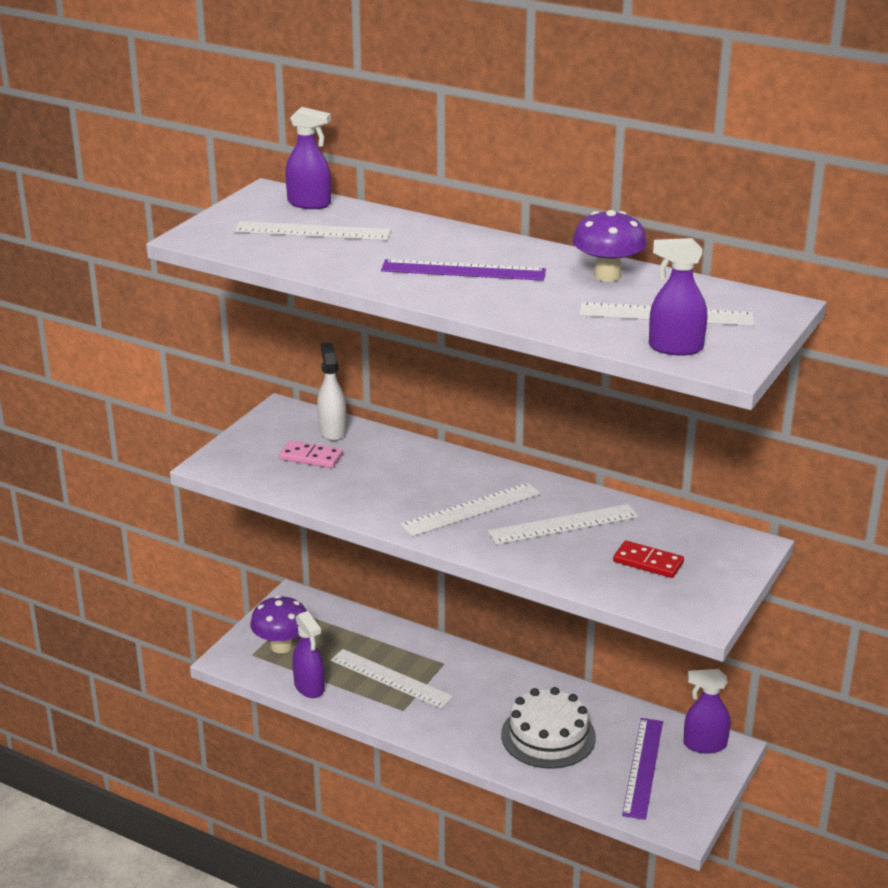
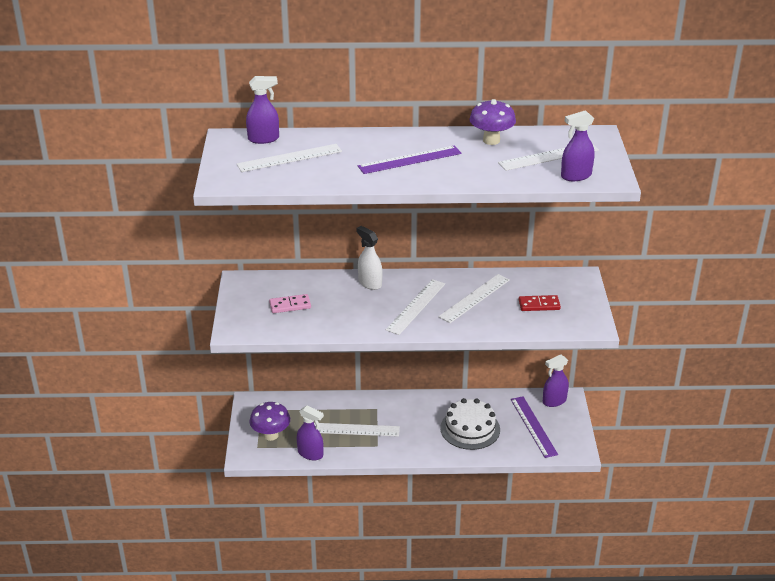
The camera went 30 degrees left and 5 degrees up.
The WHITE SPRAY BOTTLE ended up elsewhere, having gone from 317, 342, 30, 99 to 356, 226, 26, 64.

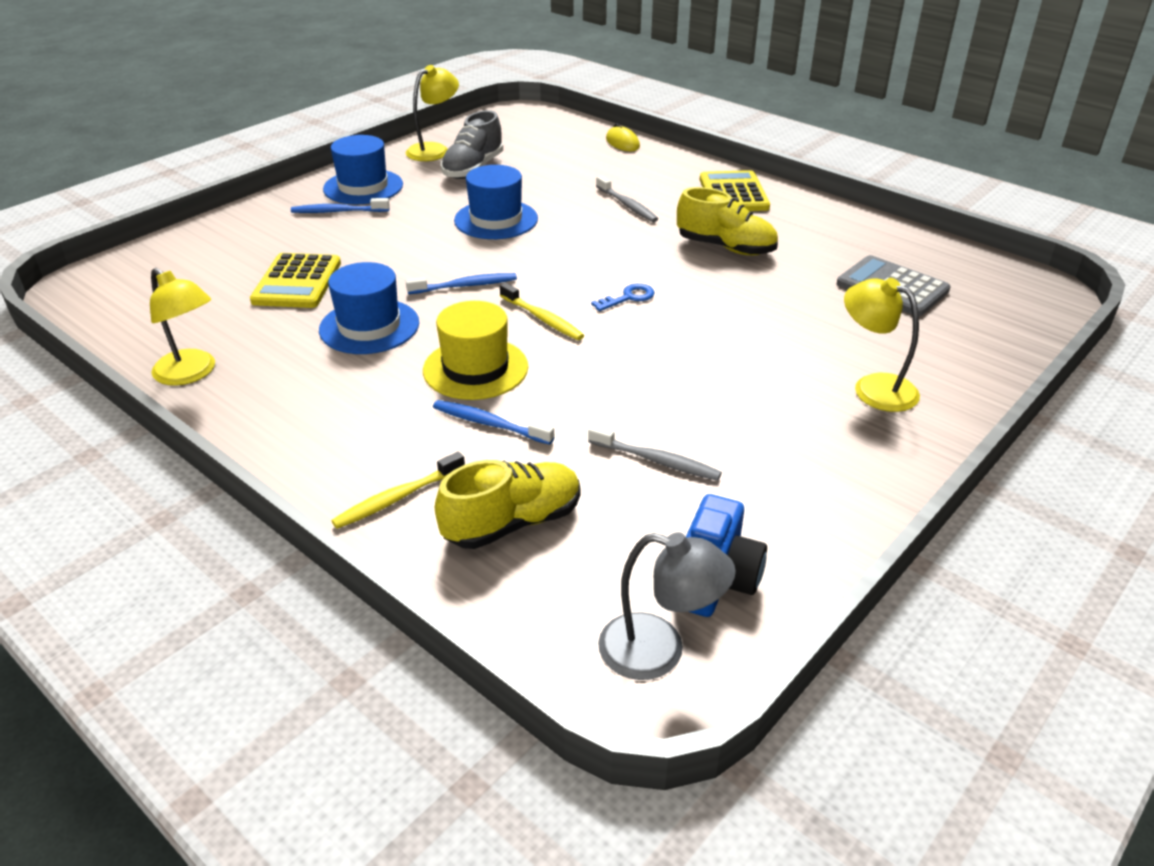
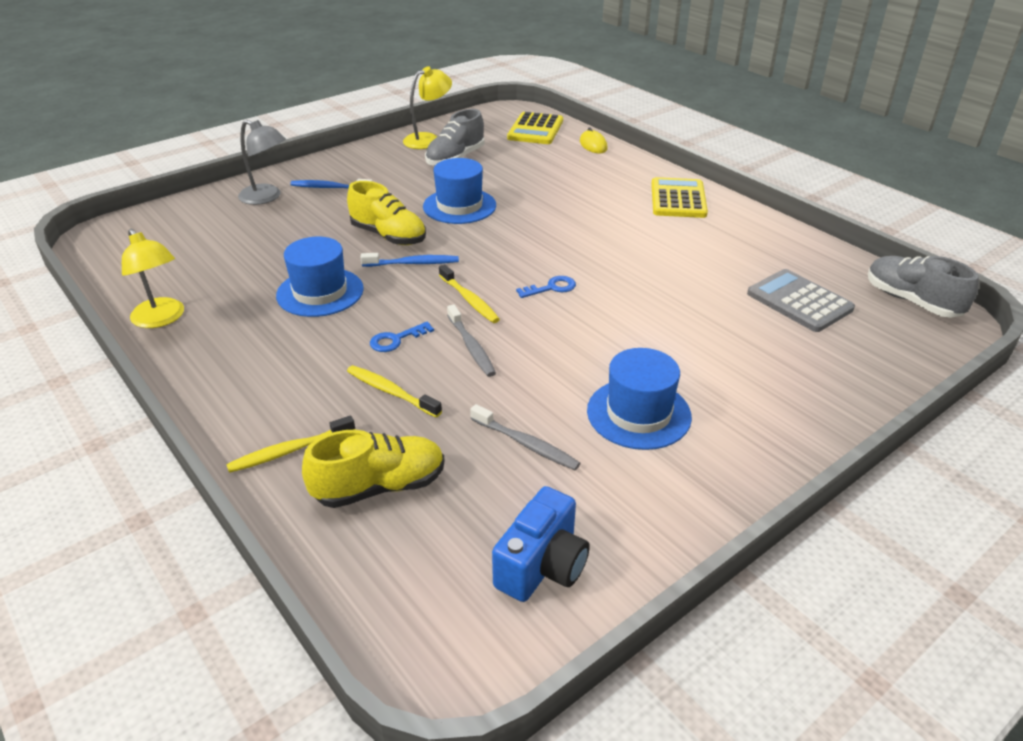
The camera went 10 degrees right and 0 degrees up.
The BLUE HAT ended up elsewhere, having gone from 323, 135, 80, 69 to 587, 348, 105, 102.
The GREY TOOTHBRUSH ended up elsewhere, having gone from 596, 176, 62, 46 to 447, 304, 49, 73.
The YELLOW SHOE ended up elsewhere, having gone from 677, 187, 101, 68 to 347, 181, 79, 64.
The YELLOW CALCULATOR ended up elsewhere, having gone from 250, 253, 91, 55 to 507, 112, 56, 32.
The second view lost the YELLOW LAMP at 844, 278, 76, 134.
Where the YELLOW HAT stood at 423, 301, 105, 99, the BLUE KEY came to stand at 370, 322, 64, 30.
What was the BLUE TOOTHBRUSH at 433, 400, 121, 45 turned into the YELLOW TOOTHBRUSH at 347, 365, 95, 52.
The GREY LAMP ended up elsewhere, having gone from 598, 532, 138, 148 to 238, 120, 48, 85.
The second view gained the GREY SHOE at 868, 256, 111, 62.

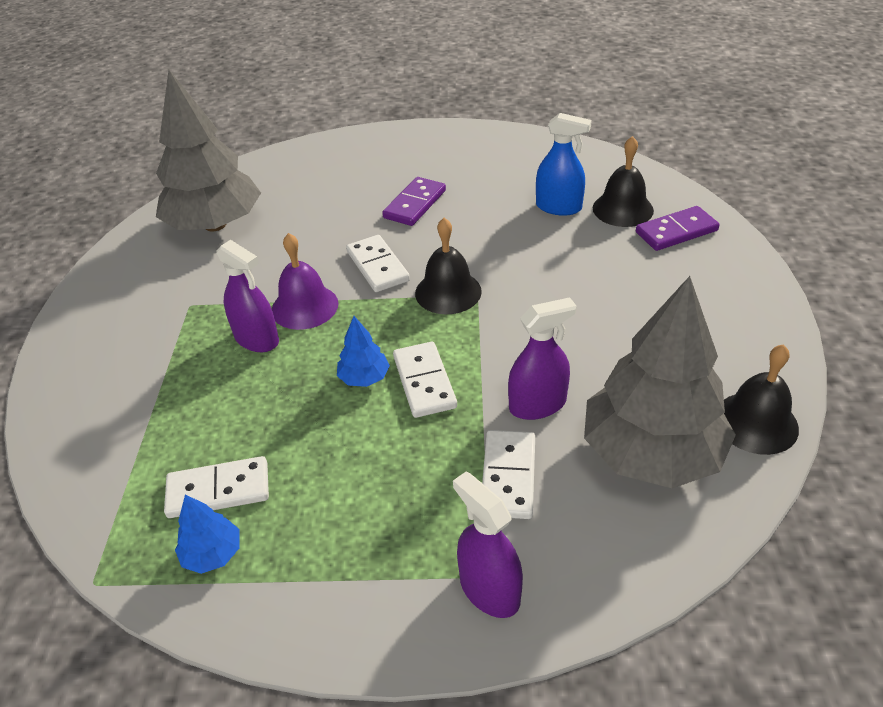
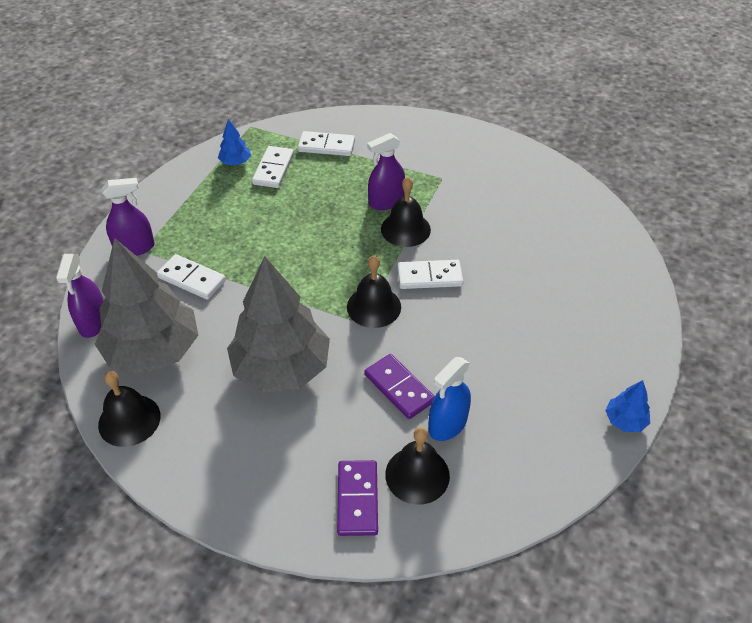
The camera went 110 degrees right and 5 degrees up.
The GREY TREE ended up elsewhere, having gone from 156, 70, 105, 161 to 227, 256, 103, 137.
The PURPLE DOMINO ended up elsewhere, having gone from 382, 177, 64, 49 to 365, 354, 70, 65.
What was the PURPLE BELL at 272, 233, 66, 97 turned into the BLACK BELL at 381, 177, 50, 70.
The PURPLE SPRAY BOTTLE ended up elsewhere, having gone from 508, 297, 69, 123 to 56, 254, 48, 84.
The BLUE TREE ended up elsewhere, having gone from 337, 316, 53, 71 to 605, 380, 45, 52.
The WHITE DOMINO ended up elsewhere, having gone from 393, 342, 64, 76 to 298, 131, 57, 25.

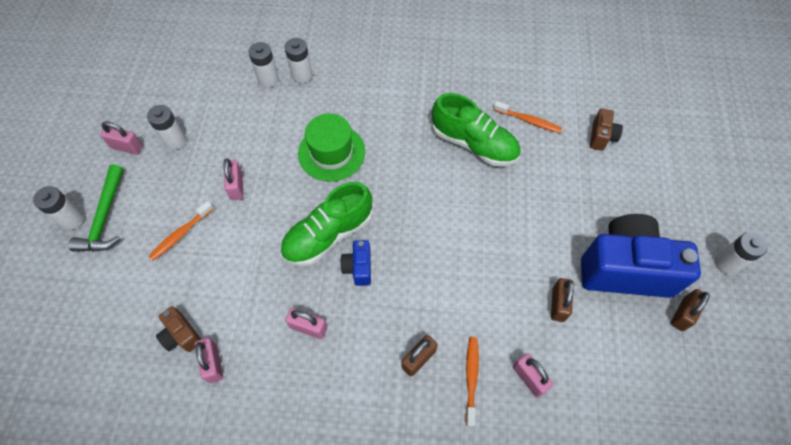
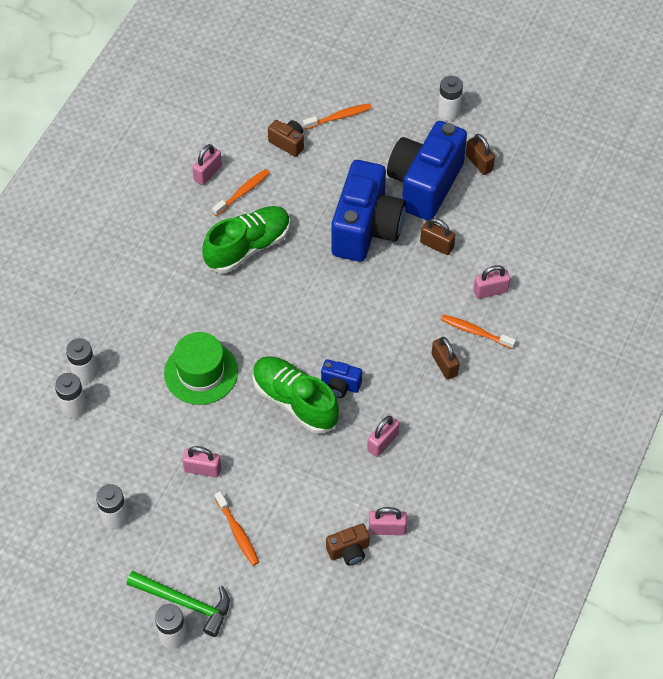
The camera went 70 degrees left and 5 degrees down.
The PINK PADLOCK ended up elsewhere, having gone from 100, 121, 42, 33 to 192, 144, 30, 41.
The GREEN SHOE at 280, 182, 93, 84 ended up facing another way, 150 degrees clockwise from before.
The second view gained the ORANGE TOOTHBRUSH at 303, 103, 69, 27.
The second view gained the BLUE CAMERA at 331, 160, 75, 102.

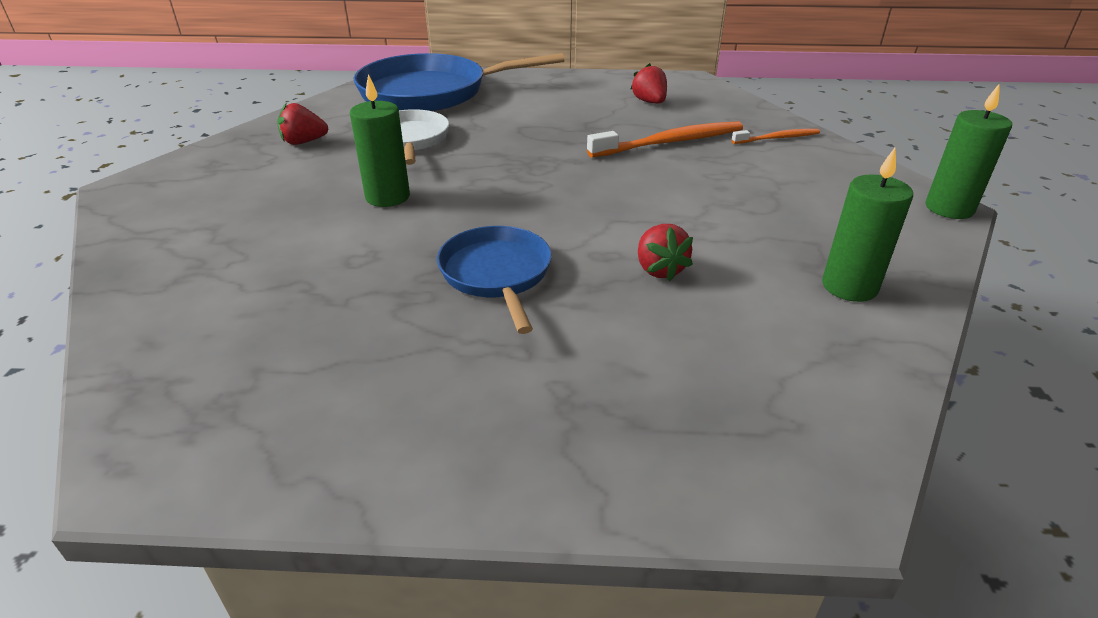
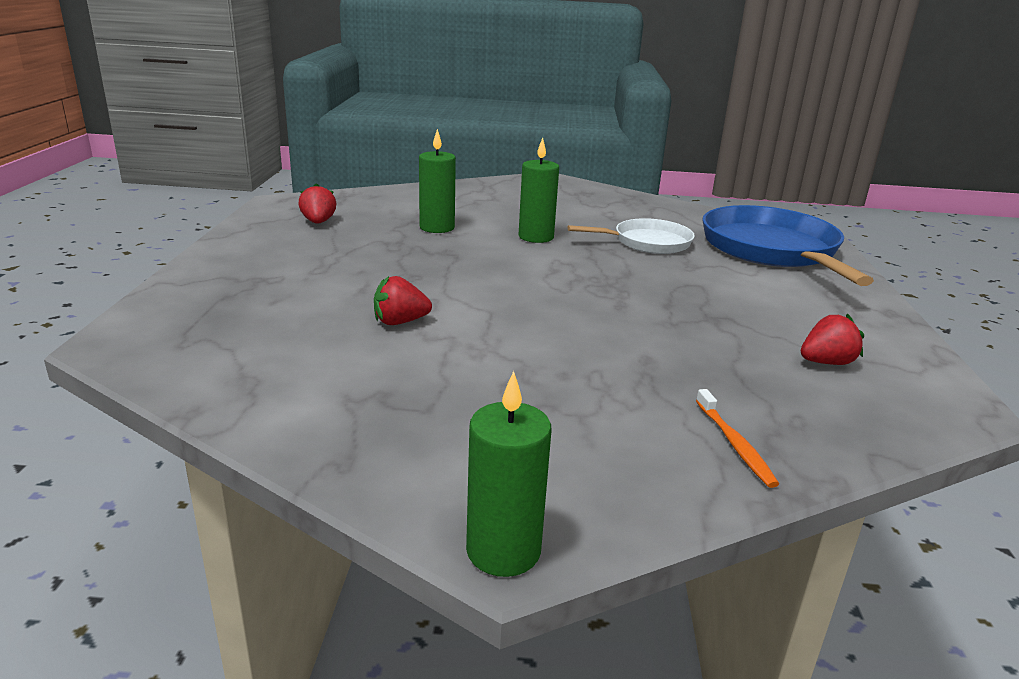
The camera went 90 degrees right and 10 degrees down.
The RED STRAWBERRY ended up elsewhere, having gone from 277, 103, 52, 42 to 298, 183, 38, 41.
The second view lost the ORANGE TOOTHBRUSH at 587, 121, 156, 36.
The GREEN CANDLE ended up elsewhere, having gone from 822, 148, 91, 154 to 419, 129, 37, 104.
The second view lost the BLUE PAN at 437, 226, 115, 108.

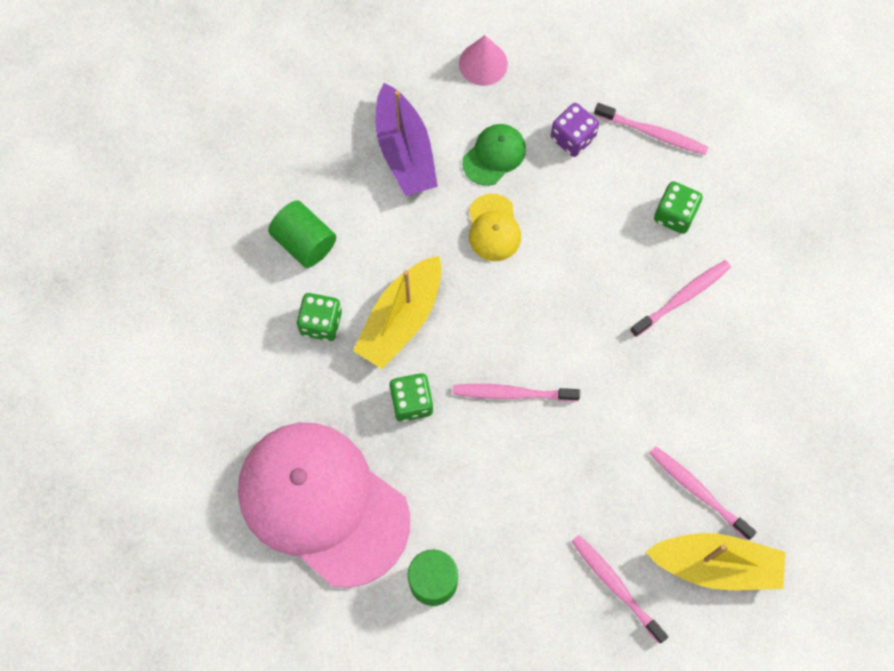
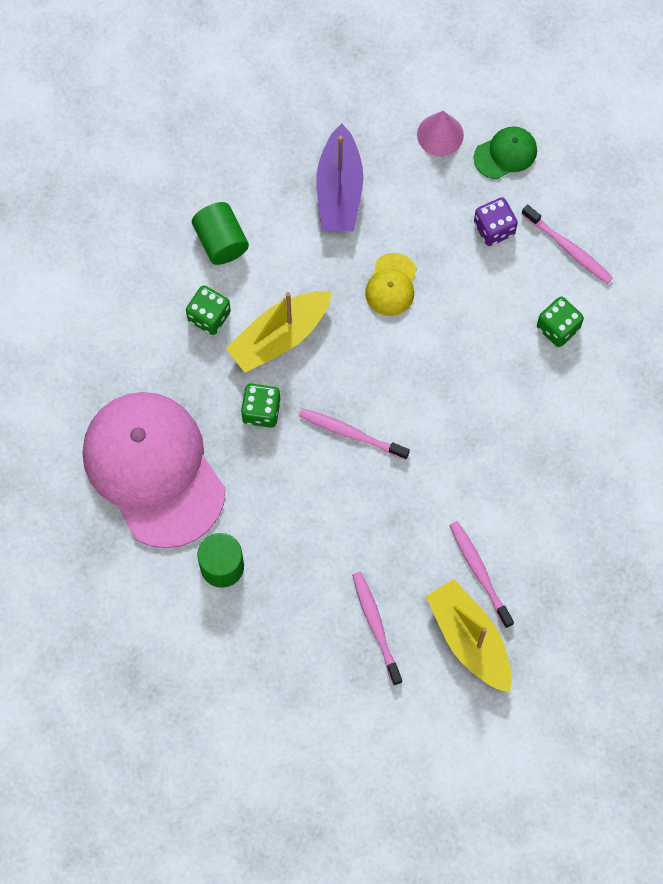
The camera went 20 degrees right and 0 degrees up.
The GREEN CAP ended up elsewhere, having gone from 462, 124, 64, 62 to 474, 126, 63, 53.
The second view lost the PINK TOOTHBRUSH at 630, 260, 101, 77.
The YELLOW BOAT at 645, 533, 140, 57 ended up facing another way, 150 degrees counterclockwise from before.

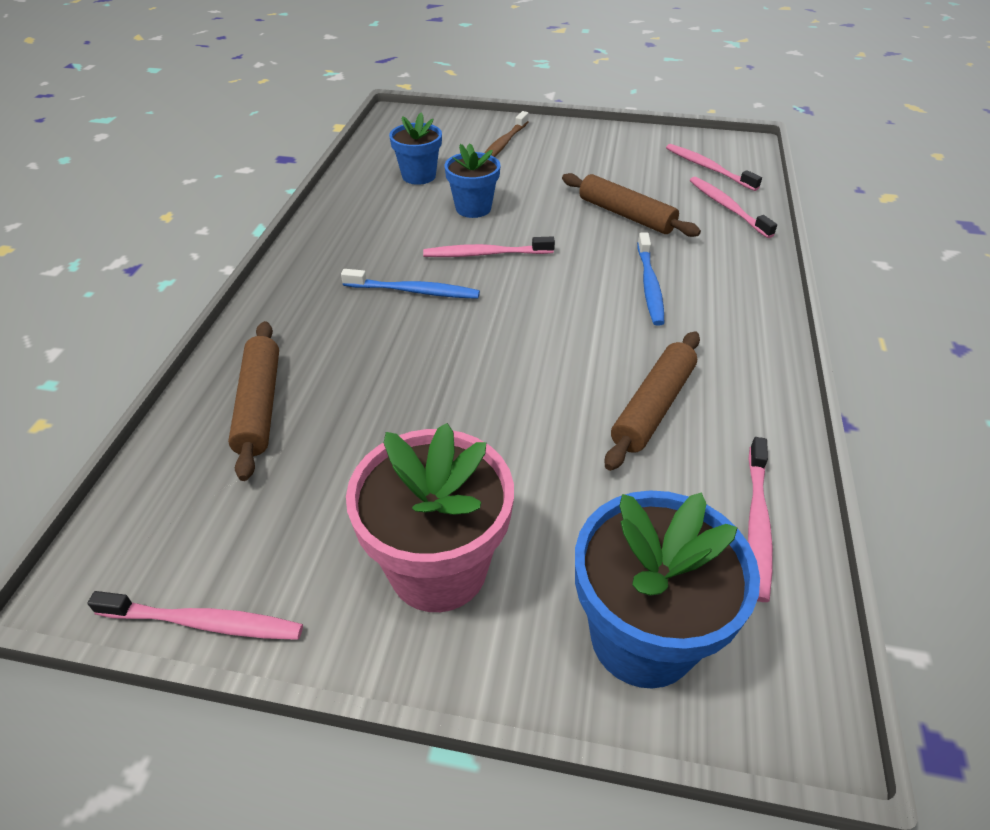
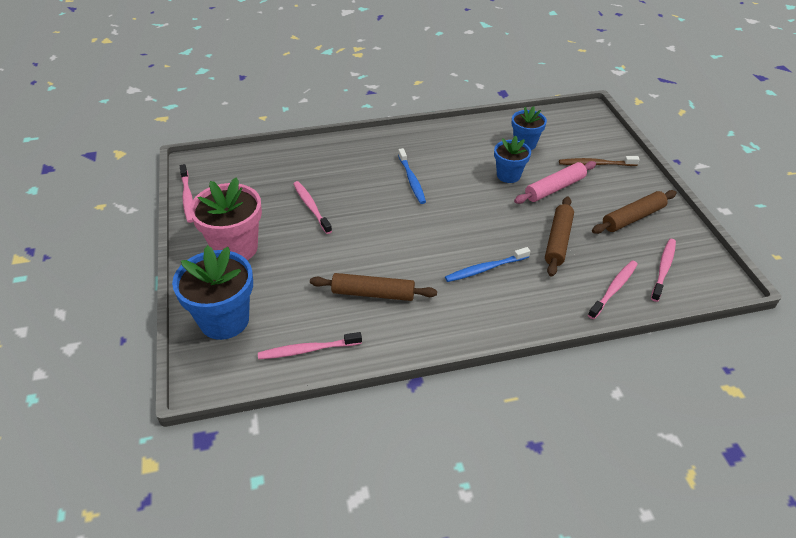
The camera went 65 degrees right and 0 degrees up.
The PINK TOOTHBRUSH ended up elsewhere, having gone from 423, 236, 132, 21 to 293, 181, 39, 53.
The BROWN ROLLING PIN ended up elsewhere, having gone from 228, 321, 51, 160 to 592, 190, 85, 44.
The second view gained the PINK ROLLING PIN at 514, 161, 82, 43.

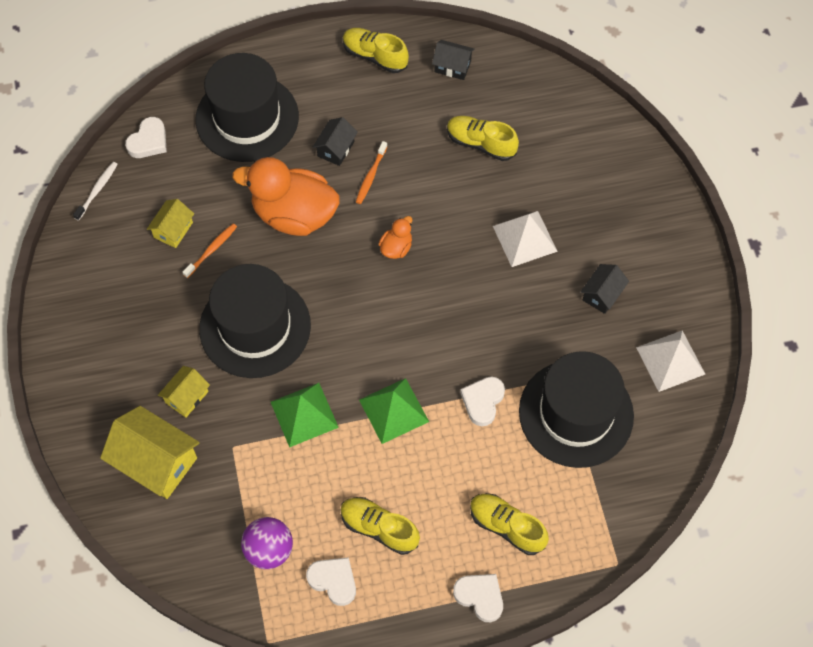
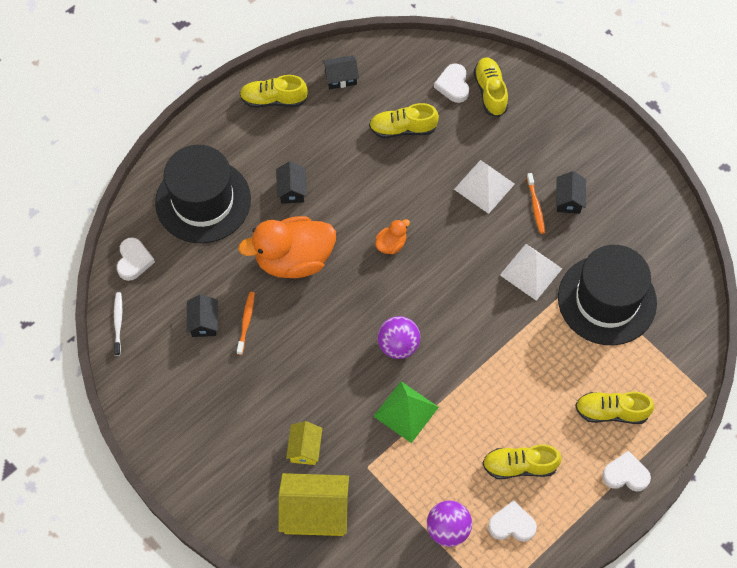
The camera went 30 degrees left and 0 degrees up.
The ORANGE TOOTHBRUSH ended up elsewhere, having gone from 356, 141, 32, 63 to 527, 173, 18, 61.
What was the YELLOW HOUSE at 147, 199, 47, 49 turned into the BLACK HOUSE at 187, 294, 31, 43.
The ORANGE DUCK at 379, 216, 33, 43 ended up facing another way, 45 degrees clockwise from before.
The second view lost the BLACK HAT at 199, 264, 112, 114.
The WHITE PYRAMID ended up elsewhere, having gone from 636, 331, 69, 61 to 500, 244, 62, 57.
The WHITE HEART ended up elsewhere, having gone from 460, 376, 45, 50 to 434, 64, 35, 39.
The second view lost the GREEN PYRAMID at 359, 378, 70, 66.
The second view gained the YELLOW SHOE at 473, 57, 35, 60.
The second view gained the PURPLE BALL at 377, 316, 43, 43.

